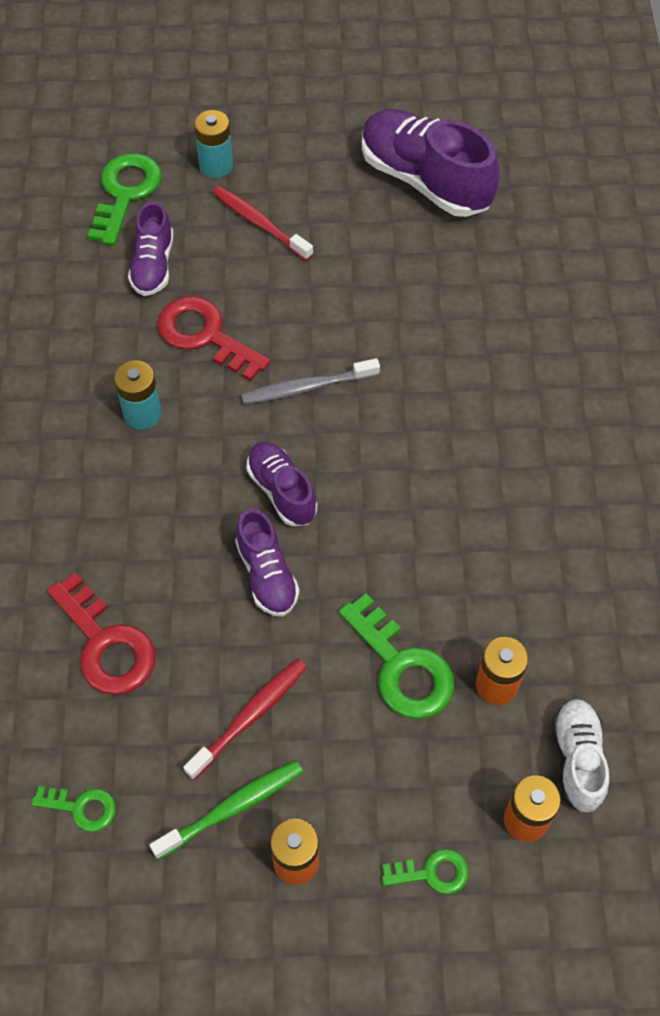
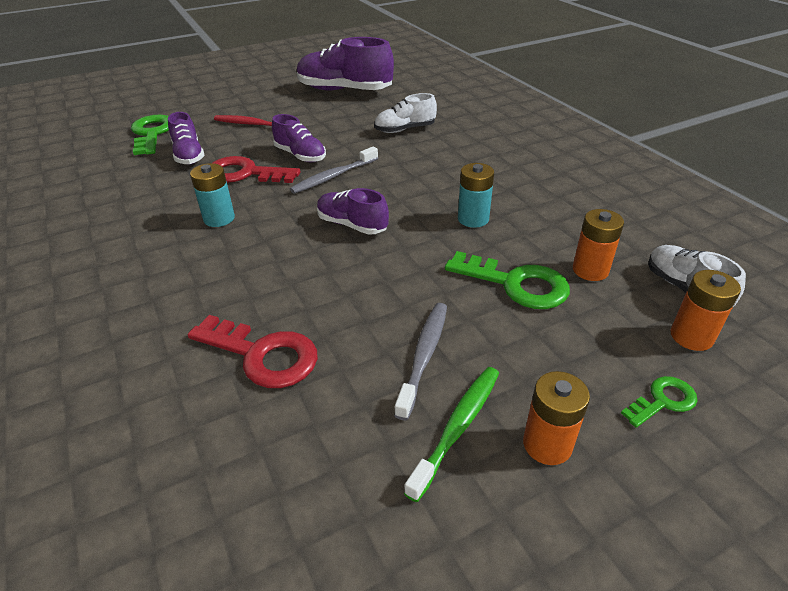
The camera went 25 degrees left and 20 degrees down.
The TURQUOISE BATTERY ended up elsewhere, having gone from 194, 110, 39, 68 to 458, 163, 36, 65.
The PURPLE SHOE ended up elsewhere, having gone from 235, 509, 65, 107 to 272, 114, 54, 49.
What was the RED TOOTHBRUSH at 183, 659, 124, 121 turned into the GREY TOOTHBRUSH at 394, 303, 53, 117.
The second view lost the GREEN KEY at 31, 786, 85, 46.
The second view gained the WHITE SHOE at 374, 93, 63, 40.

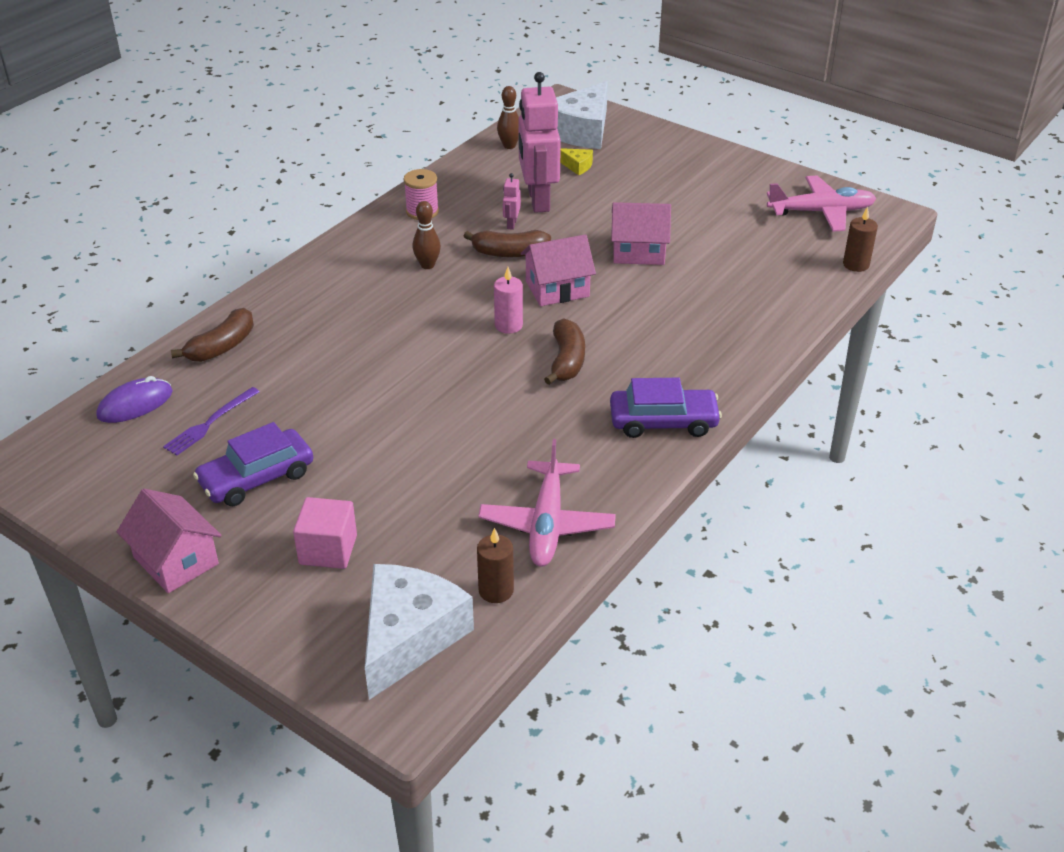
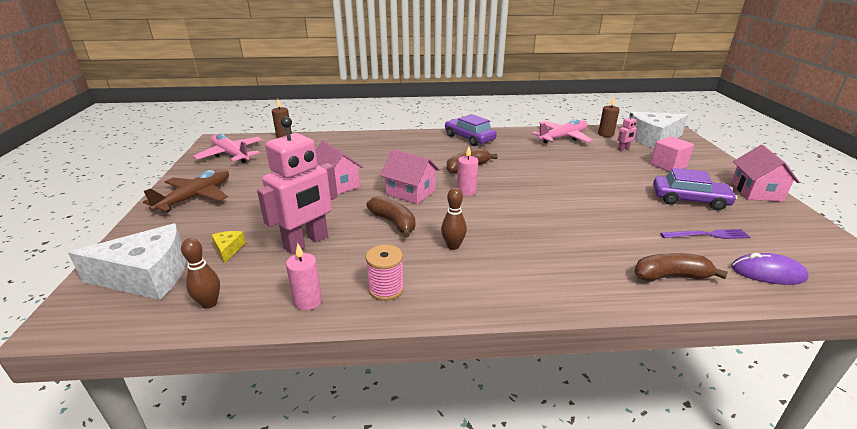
The camera went 130 degrees left and 10 degrees down.
The PINK ROBOT ended up elsewhere, having gone from 503, 173, 18, 57 to 617, 113, 20, 38.
The second view gained the BROWN PLANE at 143, 169, 86, 43.
The second view gained the PINK CANDLE at 286, 243, 36, 68.

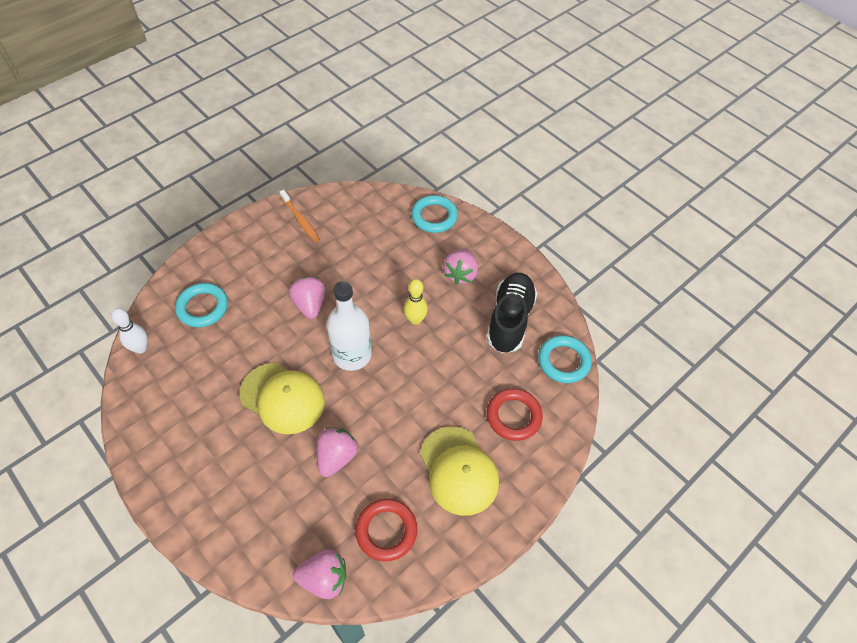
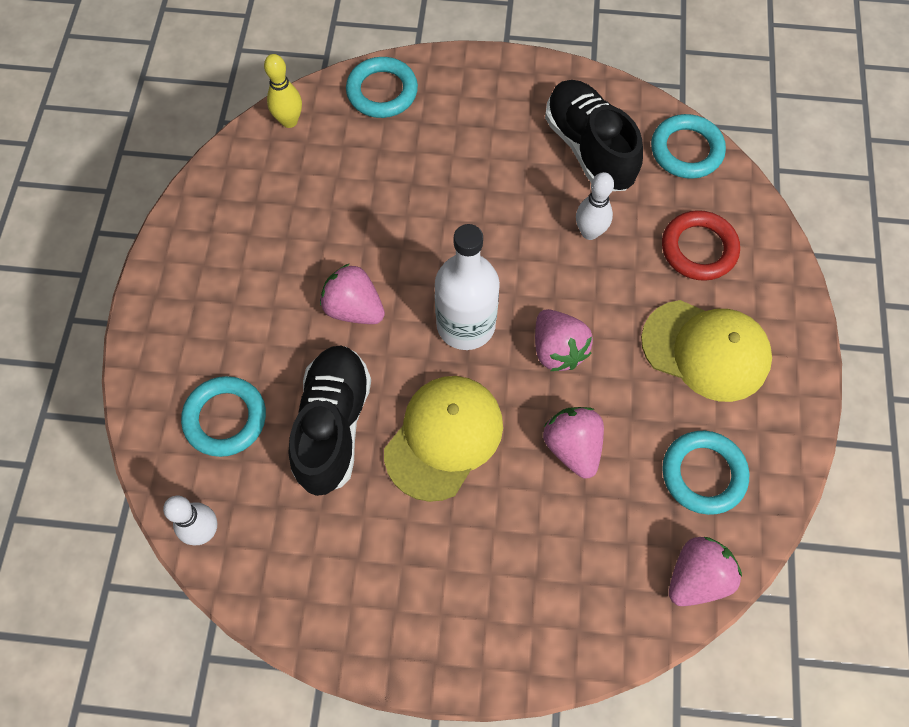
The camera went 40 degrees left and 10 degrees up.
The second view lost the ORANGE TOOTHBRUSH at 280, 190, 40, 53.
The PINK STRAWBERRY ended up elsewhere, having gone from 443, 249, 35, 36 to 535, 309, 58, 62.
The YELLOW BOWLING PIN ended up elsewhere, having gone from 404, 279, 24, 46 to 264, 54, 38, 74.
The YELLOW CAP at 240, 363, 85, 71 ended up facing another way, 45 degrees counterclockwise from before.
What was the RED RING at 355, 499, 62, 62 turned into the TURQUOISE RING at 662, 431, 87, 84.
The second view gained the WHITE BOWLING PIN at 576, 172, 38, 68.
The second view gained the BLACK SHOE at 288, 345, 83, 151.

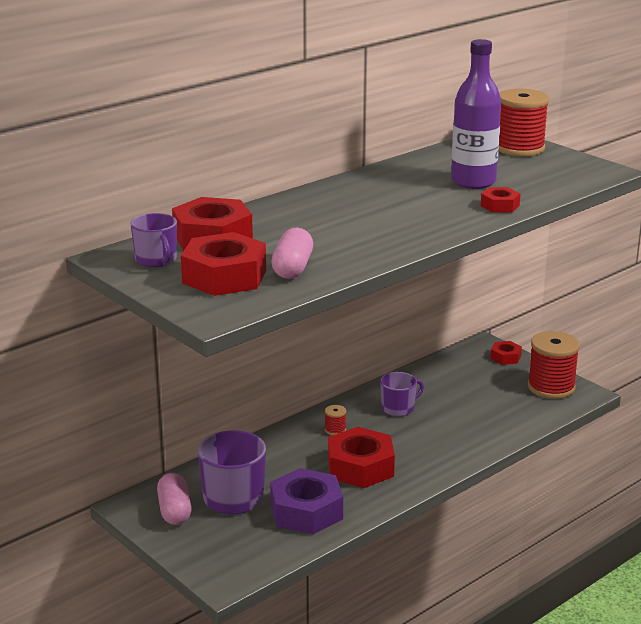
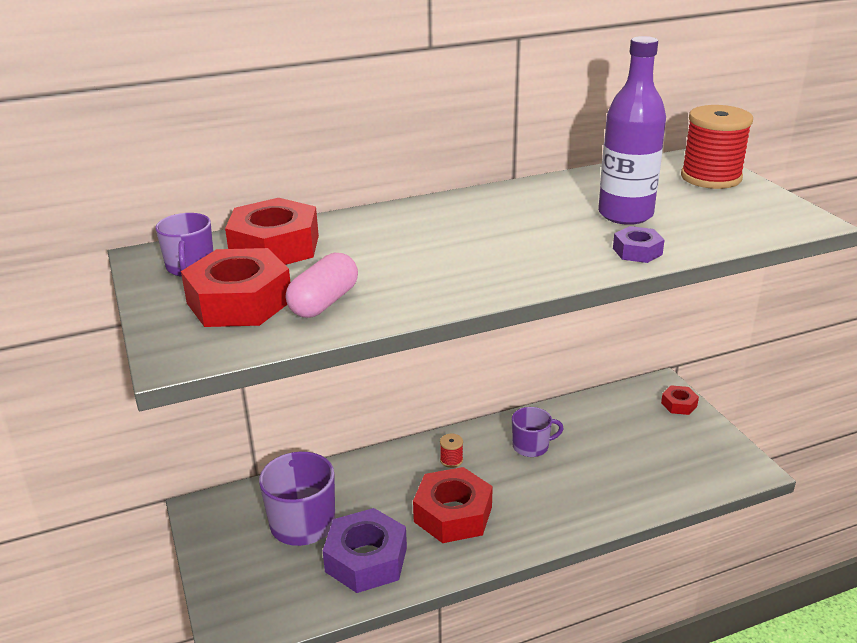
The camera went 20 degrees right and 5 degrees up.
What was the RED NUT at 481, 187, 40, 26 turned into the PURPLE NUT at 613, 226, 51, 37.
The second view lost the RED SPOOL at 528, 331, 52, 68.
The second view lost the PINK CAPSULE at 157, 473, 35, 52.

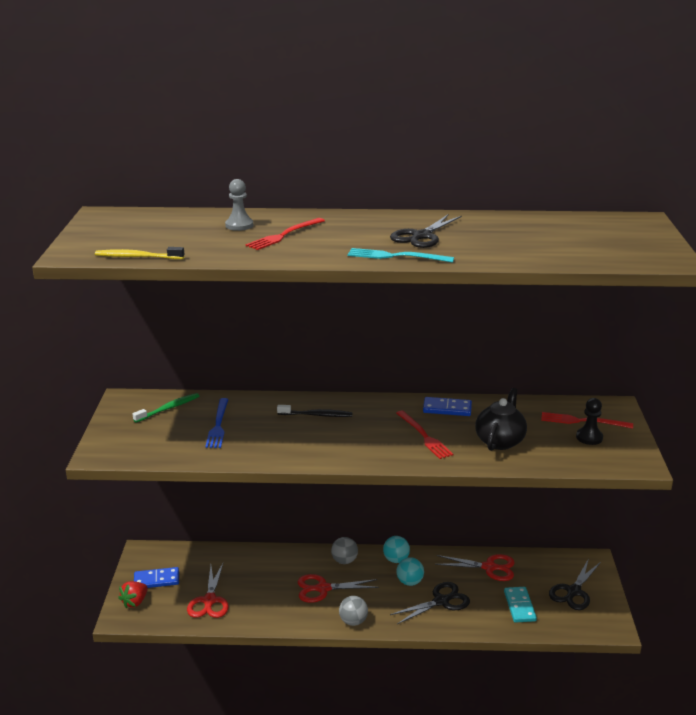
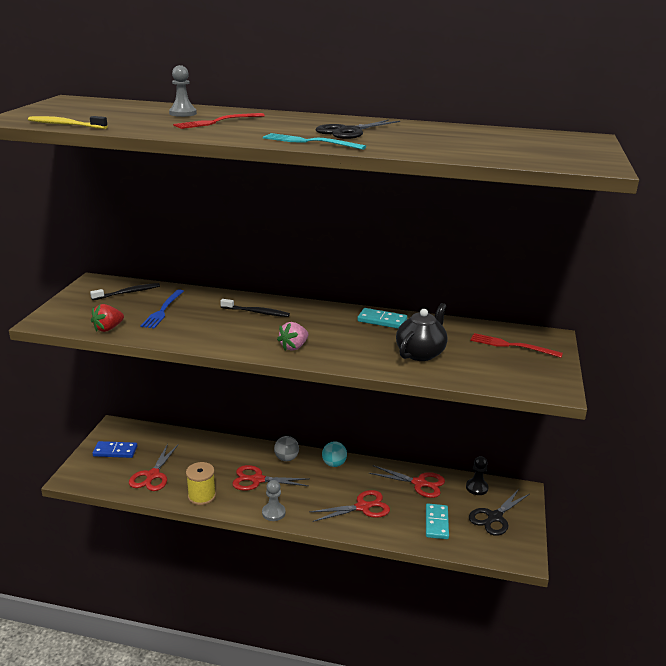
The camera went 10 degrees right and 0 degrees up.
What was the GREEN TOOTHBRUSH at 133, 393, 66, 30 turned into the BLACK TOOTHBRUSH at 90, 283, 70, 17.
What was the BLUE DOMINO at 423, 397, 49, 19 turned into the TURQUOISE DOMINO at 357, 308, 50, 21.
The BLACK PAWN ended up elsewhere, having gone from 576, 398, 27, 47 to 466, 456, 23, 39.
The second view lost the RED FORK at 396, 411, 57, 48.
The second view lost the TURQUOISE BALL at 396, 557, 28, 29.
The RED STRAWBERRY ended up elsewhere, having gone from 118, 581, 30, 28 to 91, 304, 33, 28.
What was the BLACK SCISSORS at 390, 582, 80, 42 turned into the RED SCISSORS at 310, 490, 80, 32.
Where the GREY BALL stood at 339, 596, 29, 30, the GREY PAWN came to stand at 262, 480, 24, 41.
The second view gained the PINK STRAWBERRY at 277, 322, 31, 29.
The second view gained the YELLOW SPOOL at 186, 462, 30, 43.

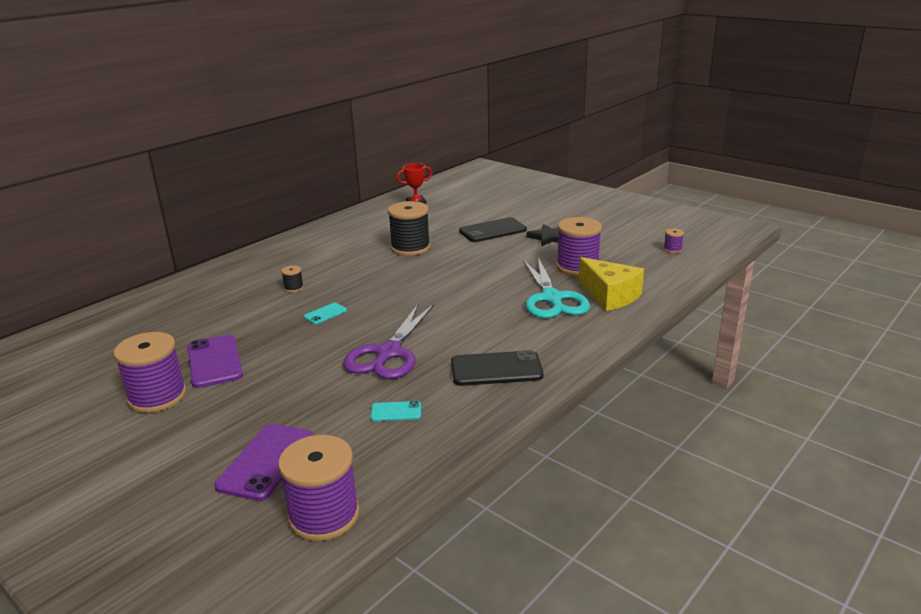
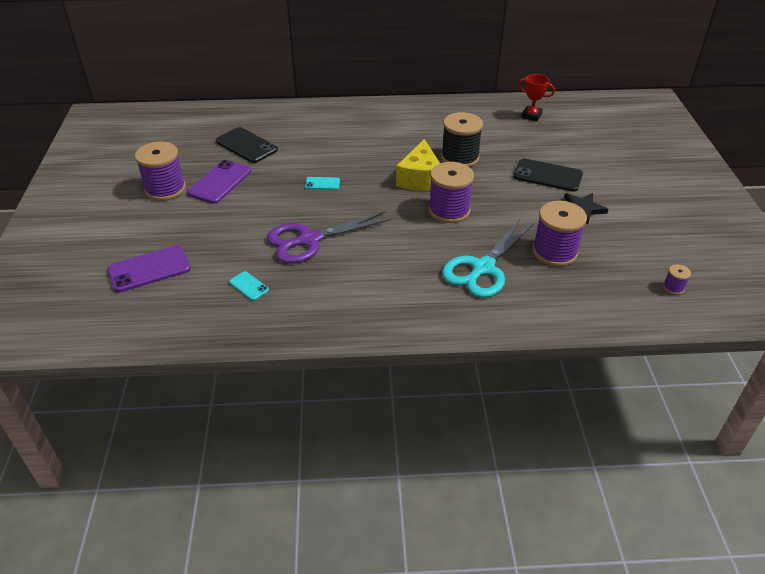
The camera went 45 degrees right and 15 degrees up.
The YELLOW CHEESE ended up elsewhere, having gone from 579, 257, 65, 54 to 396, 139, 44, 52.
The second view lost the BLACK SPOOL at 281, 265, 23, 27.
The BLACK PHONE ended up elsewhere, having gone from 451, 350, 92, 36 to 216, 127, 62, 36.
The PURPLE SPOOL ended up elsewhere, having gone from 278, 435, 82, 106 to 429, 162, 45, 61.

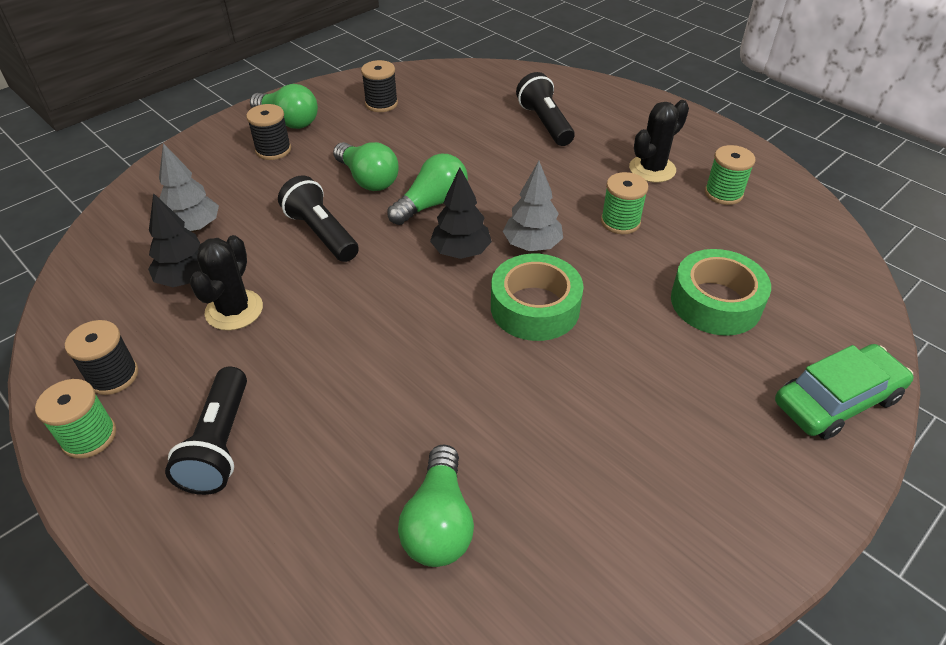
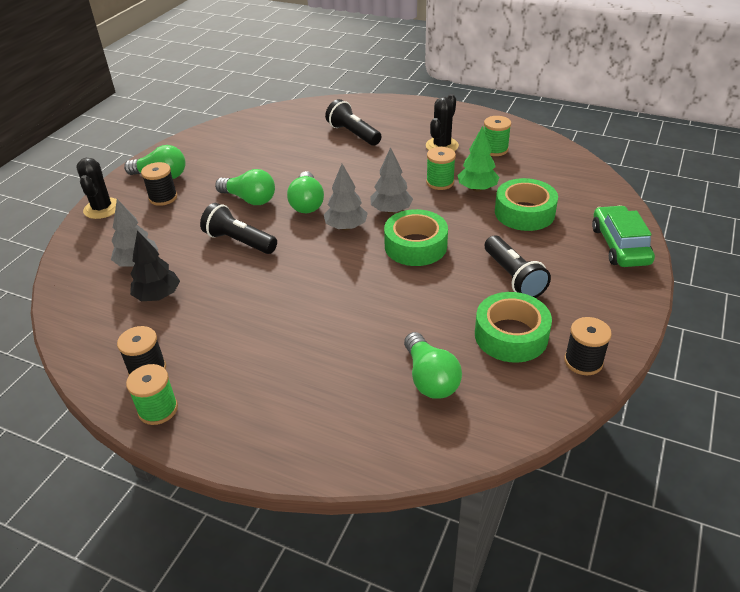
The camera went 20 degrees left and 5 degrees down.
The BLACK SPOOL ended up elsewhere, having gone from 361, 60, 37, 52 to 564, 317, 48, 58.
The GREEN LIGHT BULB at 387, 154, 81, 71 ended up facing another way, 150 degrees clockwise from before.
What was the BLACK TREE at 430, 167, 62, 92 turned into the GREY TREE at 324, 164, 44, 66.
The BLACK CACTUS ended up elsewhere, having gone from 190, 235, 73, 95 to 76, 158, 41, 61.
The GREEN CAR at 775, 344, 139, 96 ended up facing another way, 45 degrees counterclockwise from before.
The BLACK FLASHLIGHT ended up elsewhere, having gone from 165, 367, 82, 128 to 485, 236, 66, 62.
The second view gained the GREEN TREE at 457, 126, 42, 66.
The second view gained the GREEN TAPE at 475, 292, 77, 71.

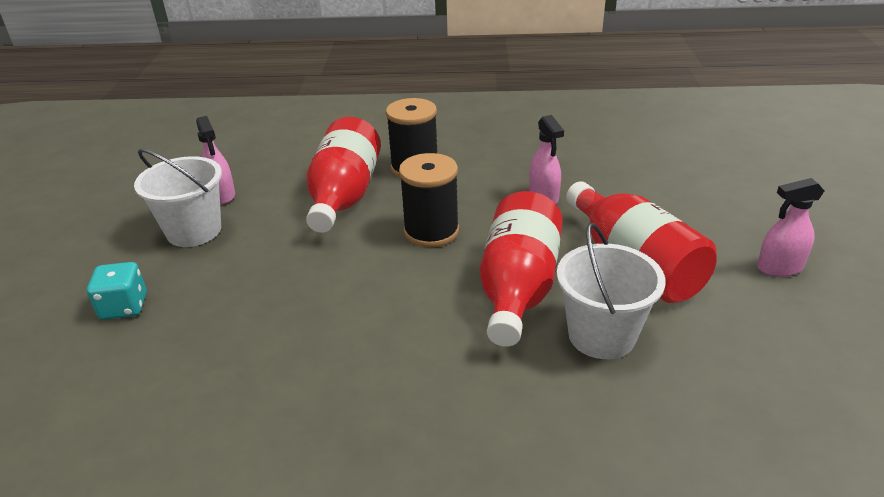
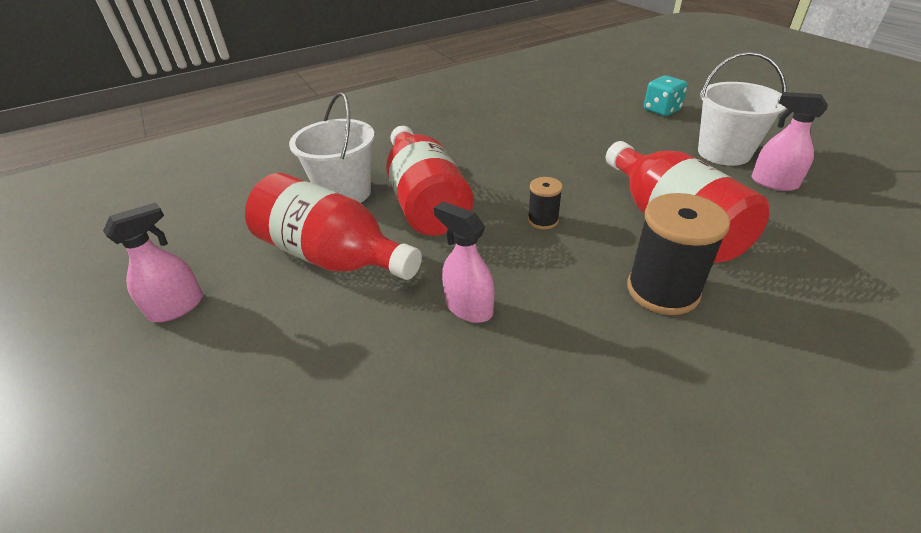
The camera went 150 degrees right and 5 degrees up.
The size of the BLACK SPOOL at 399, 153, 60, 94 changed by a factor of 0.53.

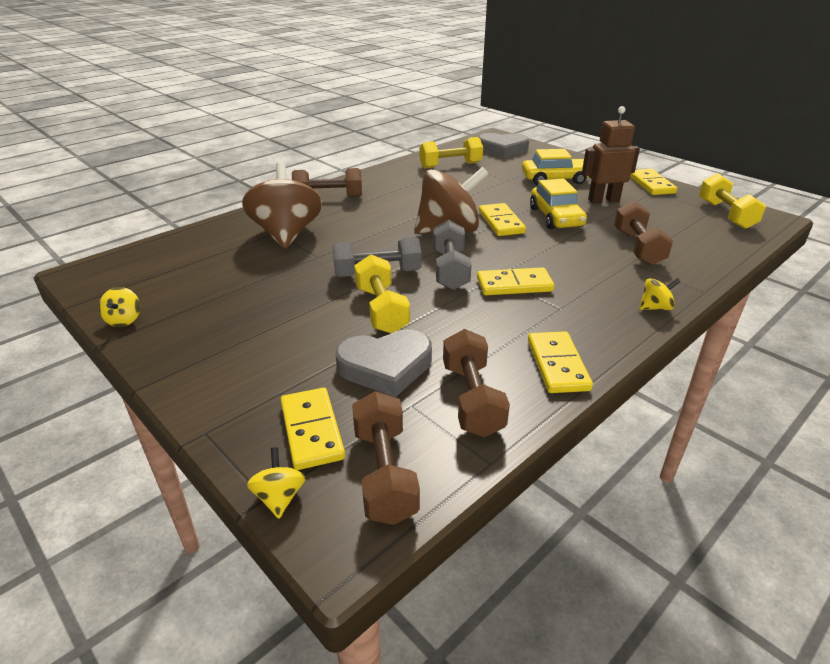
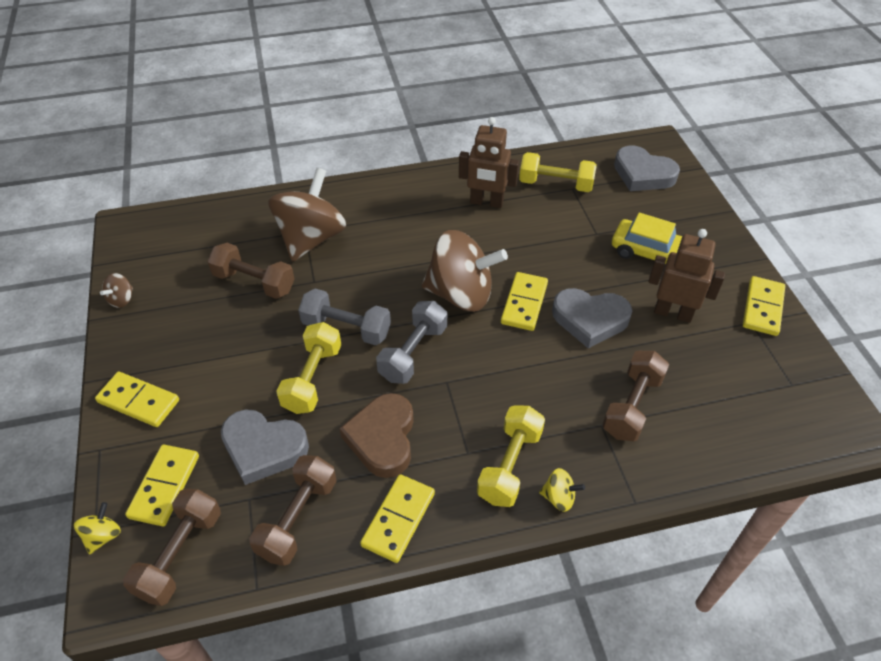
The camera went 30 degrees right and 15 degrees up.
The BROWN DUMBBELL ended up elsewhere, having gone from 292, 168, 70, 29 to 207, 243, 88, 56.
The YELLOW DUMBBELL ended up elsewhere, having gone from 699, 173, 67, 56 to 477, 406, 68, 101.
Where the YELLOW CAR stood at 530, 179, 57, 50, the GREY HEART came to stand at 552, 288, 80, 60.
The YELLOW DOMINO ended up elsewhere, having gone from 477, 267, 77, 28 to 95, 372, 84, 55.
What was the YELLOW SPINNING TOP at 99, 287, 41, 40 turned into the BROWN SPINNING TOP at 100, 273, 33, 35.
The second view gained the BROWN ROBOT at 459, 117, 60, 91.
The second view gained the BROWN HEART at 340, 393, 74, 85.

